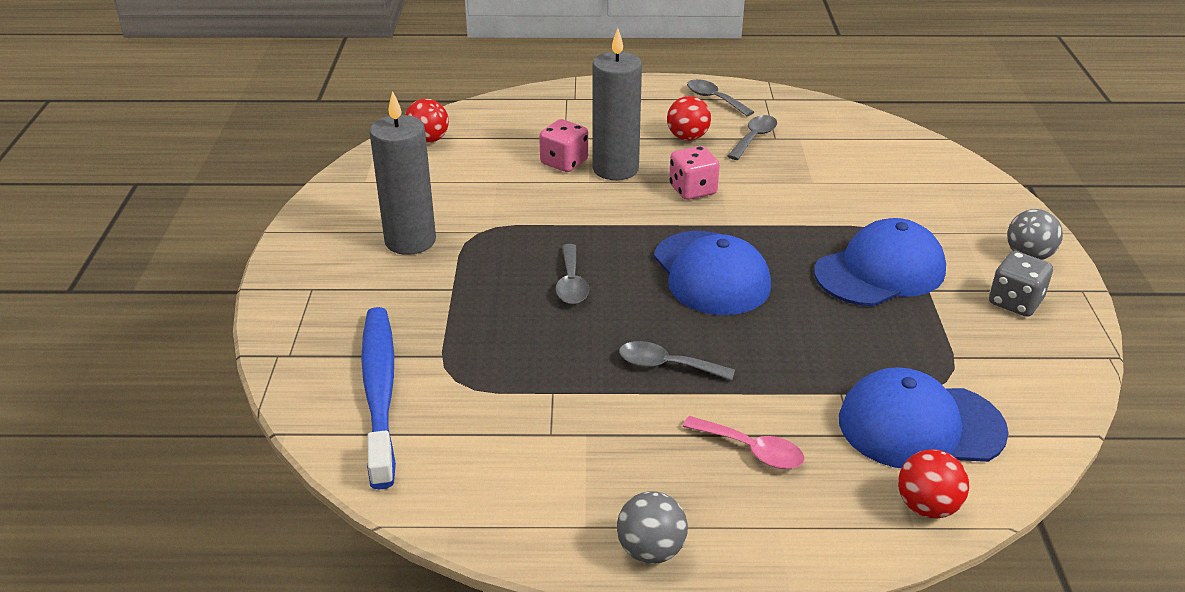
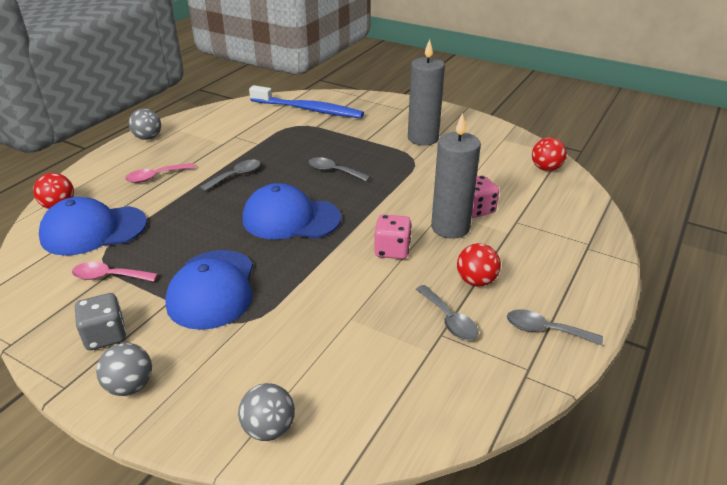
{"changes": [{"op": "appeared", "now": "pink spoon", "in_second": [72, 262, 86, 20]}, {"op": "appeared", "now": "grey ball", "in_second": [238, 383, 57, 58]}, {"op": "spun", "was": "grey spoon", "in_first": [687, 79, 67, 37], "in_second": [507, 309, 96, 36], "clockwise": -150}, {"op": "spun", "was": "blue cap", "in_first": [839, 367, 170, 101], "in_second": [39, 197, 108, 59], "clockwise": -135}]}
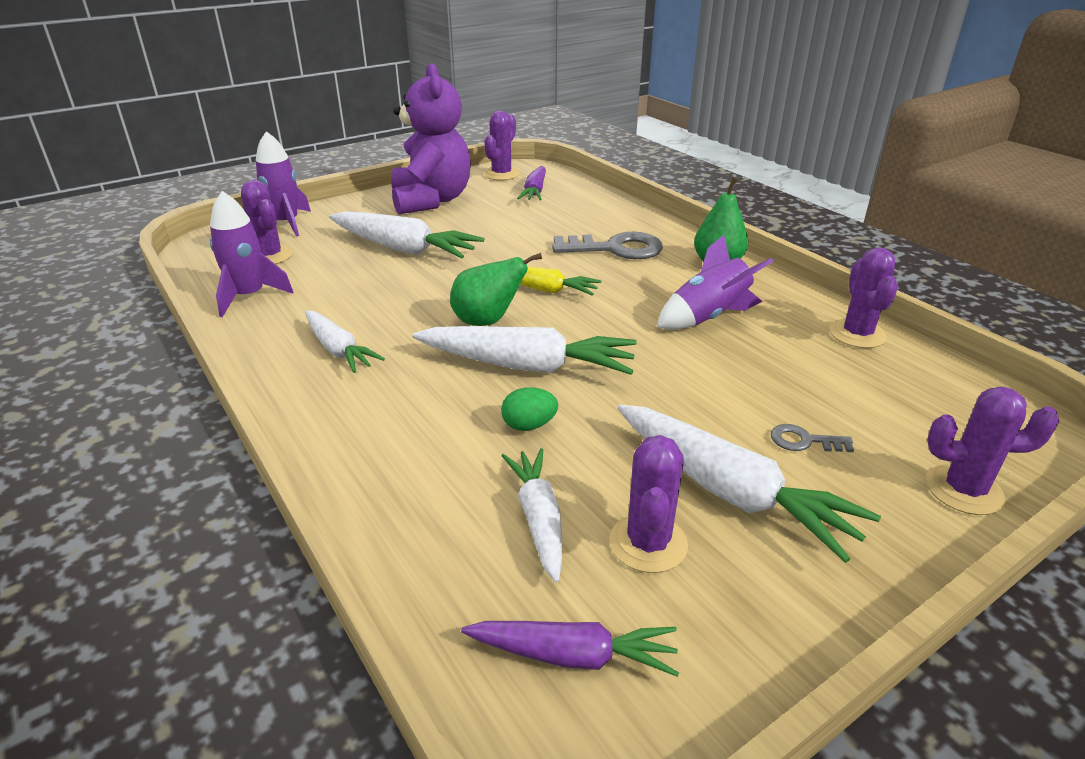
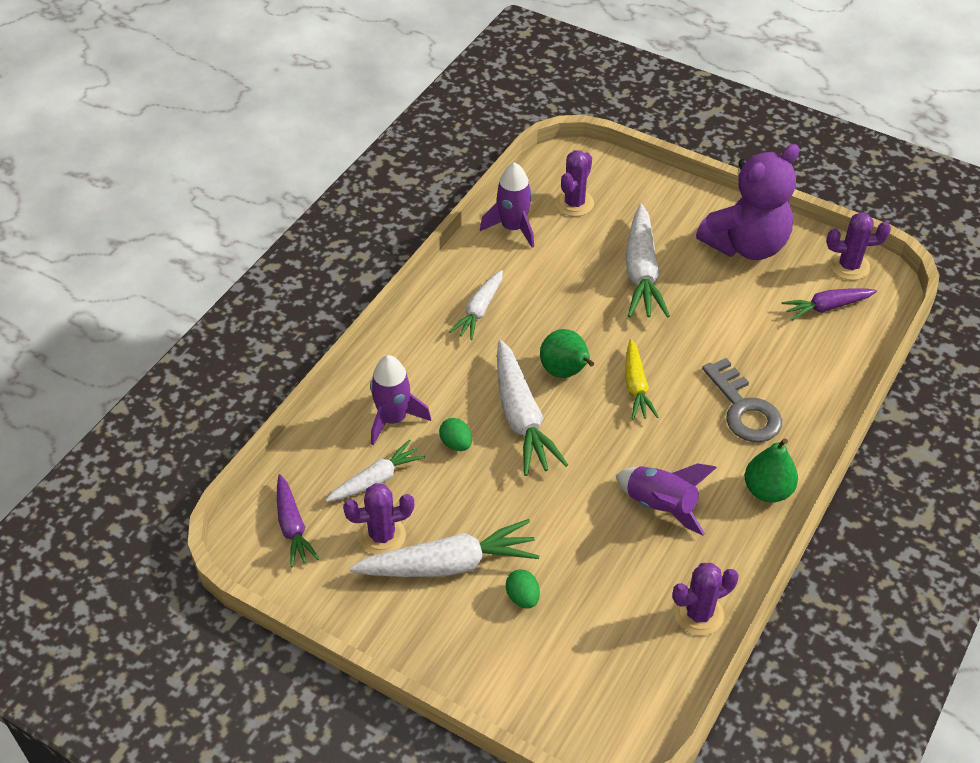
{"changes": [{"op": "missing", "was": "purple cactus", "in_first": [926, 387, 133, 128]}, {"op": "relocated", "was": "purple rocket", "in_first": [256, 131, 55, 105], "in_second": [370, 355, 61, 91]}, {"op": "exchanged", "was": "grey key", "now": "green egg", "in_first": [771, 424, 83, 28], "in_second": [506, 570, 34, 39]}, {"op": "spun", "was": "white carrot", "in_first": [618, 405, 263, 158], "in_second": [349, 519, 190, 58], "clockwise": -120}]}
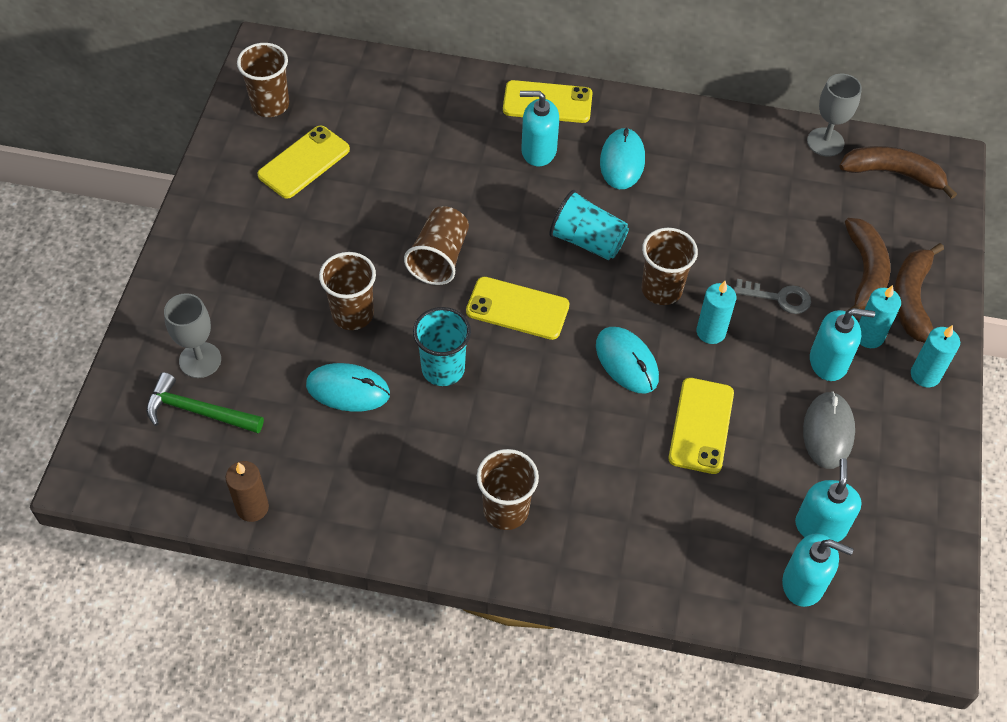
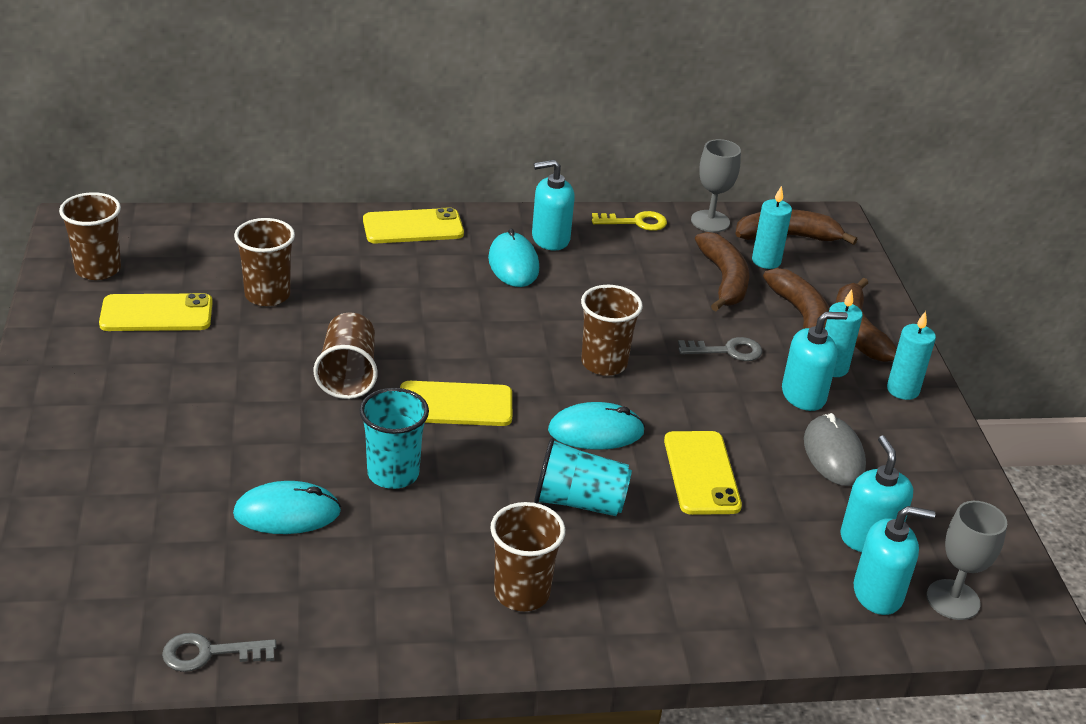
{"changes": [{"op": "missing", "was": "green hammer", "in_first": [146, 372, 118, 61]}, {"op": "appeared", "now": "yellow key", "in_second": [592, 211, 75, 20]}, {"op": "appeared", "now": "brown banana", "in_second": [695, 232, 55, 79]}, {"op": "relocated", "was": "grey goblet", "in_first": [164, 293, 57, 85], "in_second": [927, 501, 80, 119]}, {"op": "relocated", "was": "brown cup", "in_first": [319, 252, 57, 78], "in_second": [234, 218, 61, 88]}, {"op": "relocated", "was": "turquoise soap dispenser", "in_first": [520, 91, 39, 75], "in_second": [532, 160, 43, 91]}, {"op": "relocated", "was": "turquoise cup", "in_first": [549, 190, 80, 70], "in_second": [534, 438, 98, 78]}, {"op": "relocated", "was": "turquoise candle", "in_first": [697, 281, 39, 63], "in_second": [752, 185, 40, 84]}, {"op": "exchanged", "was": "brown candle", "now": "grey key", "in_first": [226, 461, 43, 61], "in_second": [162, 633, 115, 39]}, {"op": "spun", "was": "yellow phone", "in_first": [257, 126, 93, 73], "in_second": [99, 293, 114, 38], "clockwise": 60}, {"op": "spun", "was": "turquoise mouse", "in_first": [596, 327, 63, 67], "in_second": [548, 402, 97, 48], "clockwise": -45}]}
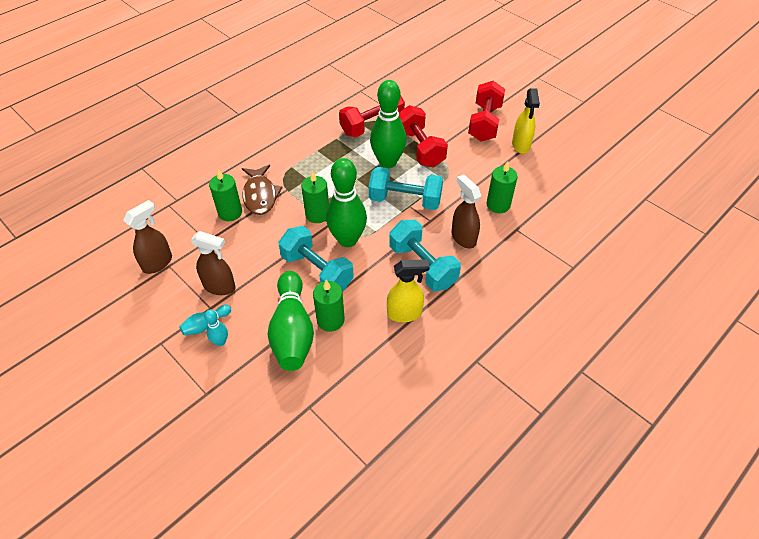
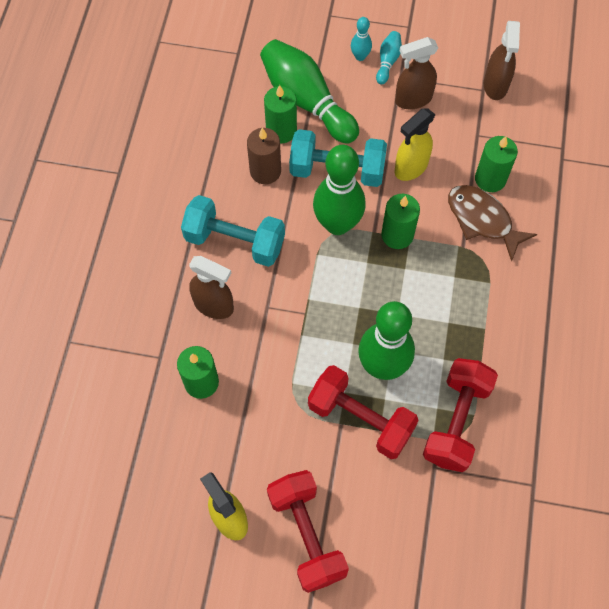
{"changes": [{"op": "missing", "was": "turquoise dumbbell", "in_first": [369, 167, 74, 43]}, {"op": "appeared", "now": "brown candle", "in_second": [247, 128, 34, 56]}, {"op": "relocated", "was": "yellow spray bottle", "in_first": [387, 259, 43, 63], "in_second": [395, 108, 40, 73]}]}
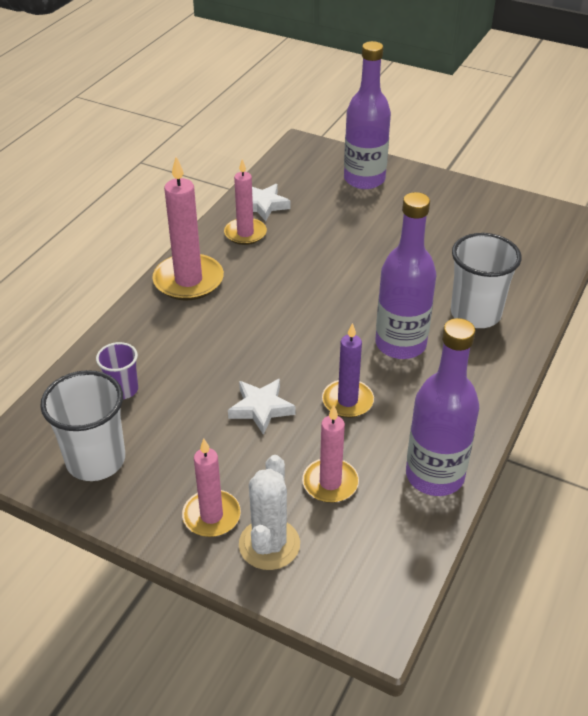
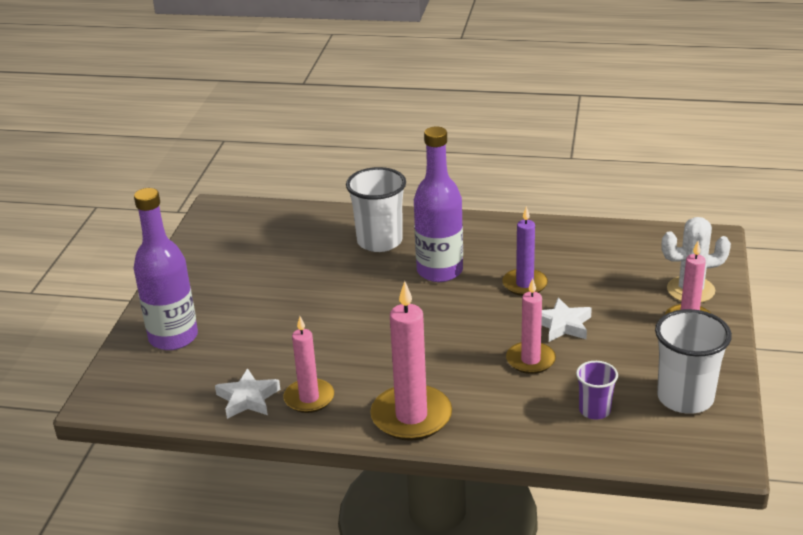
{"changes": [{"op": "missing", "was": "purple bottle", "in_first": [406, 318, 73, 178]}, {"op": "relocated", "was": "pink candle", "in_first": [302, 405, 57, 98], "in_second": [506, 278, 50, 96]}]}
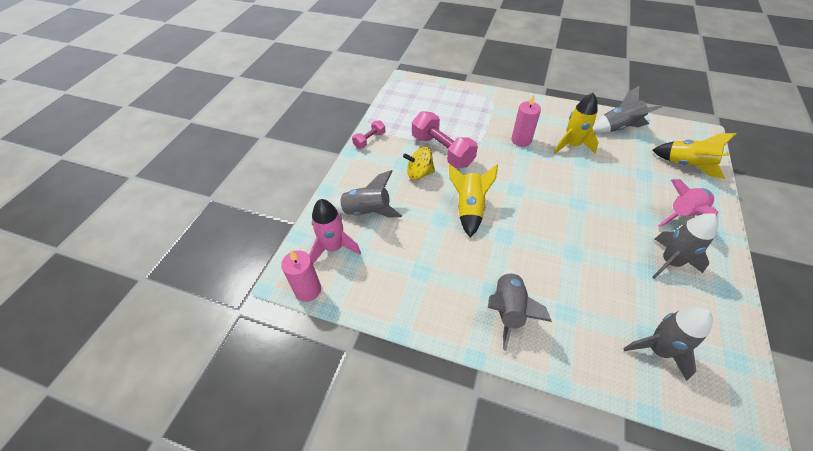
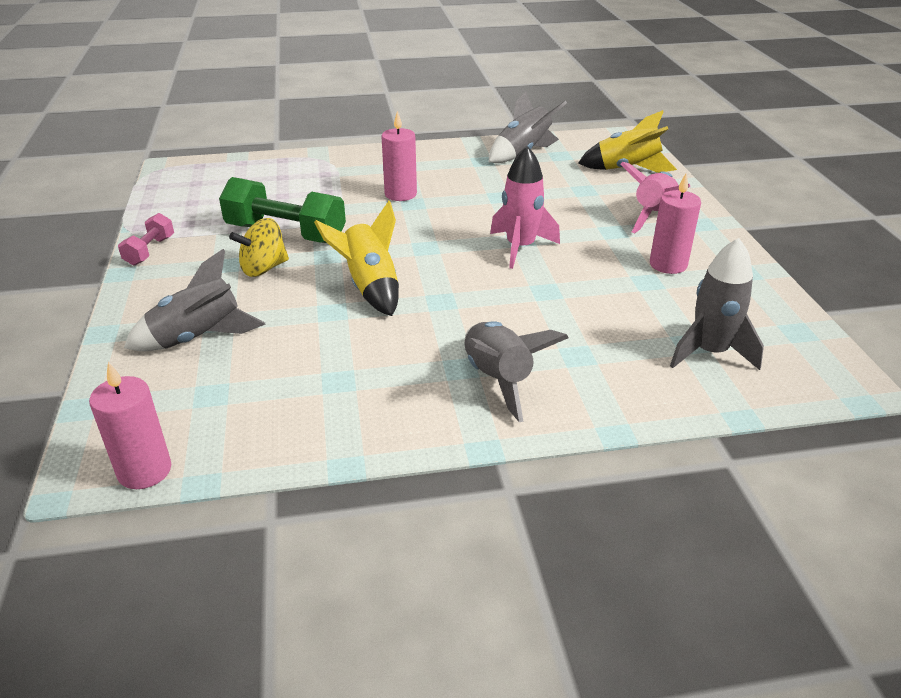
{"changes": [{"op": "missing", "was": "yellow rocket", "in_first": [554, 93, 45, 61]}, {"op": "relocated", "was": "pink rocket", "in_first": [309, 199, 52, 65], "in_second": [490, 146, 70, 123]}, {"op": "exchanged", "was": "grey rocket", "now": "pink candle", "in_first": [652, 213, 66, 66], "in_second": [650, 173, 51, 101]}, {"op": "colour", "was": "pink dumbbell", "now": "green dumbbell", "in_first": [412, 111, 66, 57], "in_second": [219, 177, 127, 66]}]}
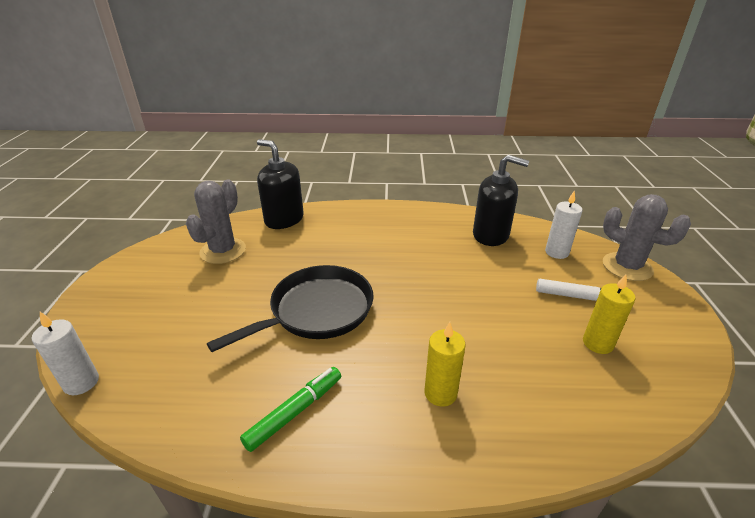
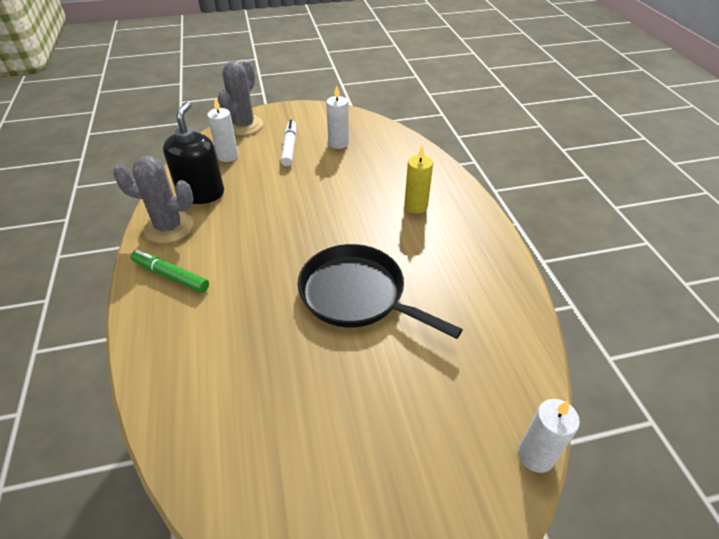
{"changes": [{"op": "missing", "was": "black soap dispenser", "in_first": [257, 139, 47, 90]}, {"op": "relocated", "was": "grey cactus", "in_first": [186, 179, 60, 85], "in_second": [113, 156, 80, 87]}, {"op": "relocated", "was": "green marker", "in_first": [240, 367, 101, 85], "in_second": [131, 250, 78, 43]}, {"op": "colour", "was": "yellow candle", "now": "white candle", "in_first": [583, 274, 53, 80], "in_second": [326, 85, 23, 64]}]}
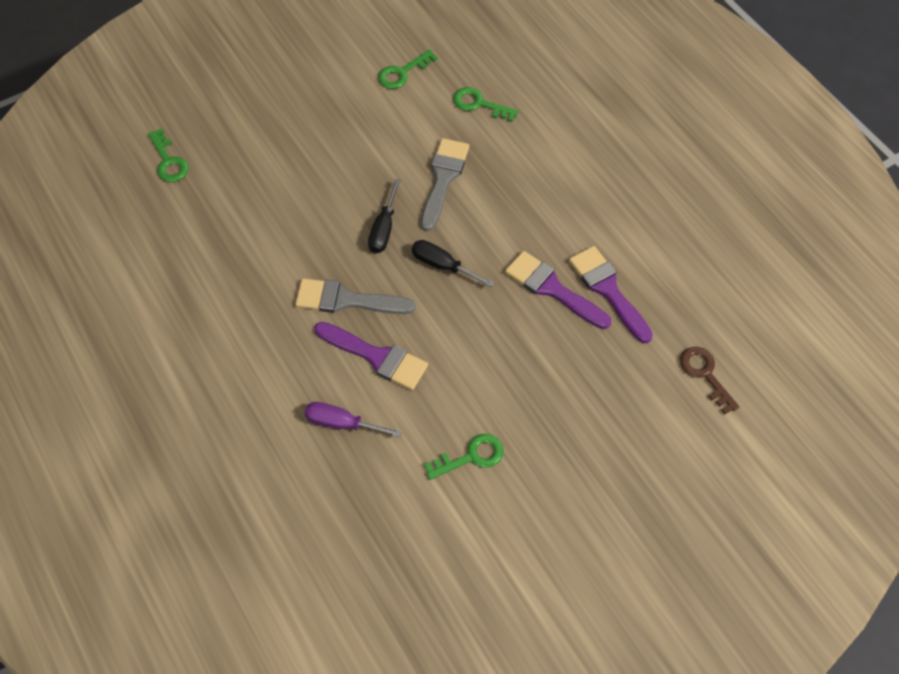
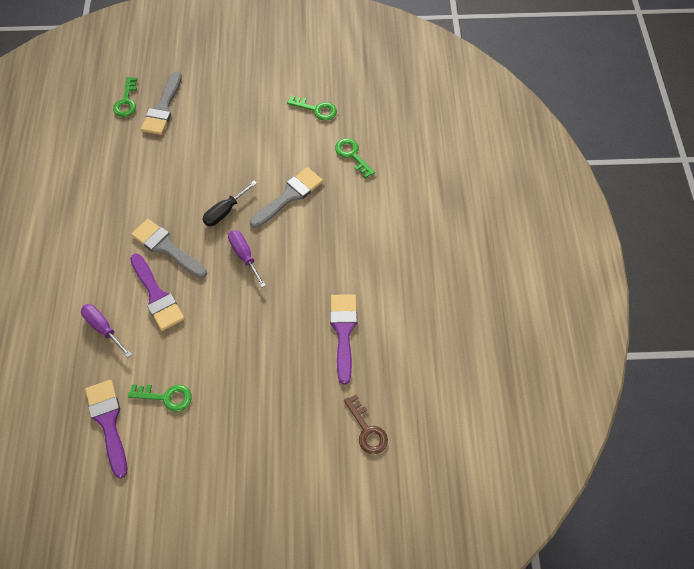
{"changes": [{"op": "appeared", "now": "grey brush", "in_second": [141, 71, 41, 64]}, {"op": "relocated", "was": "purple brush", "in_first": [505, 251, 106, 78], "in_second": [85, 380, 42, 99]}, {"op": "colour", "was": "black screwdriver", "now": "purple screwdriver", "in_first": [412, 240, 82, 47], "in_second": [228, 230, 38, 57]}, {"op": "spun", "was": "green key", "in_first": [378, 49, 59, 40], "in_second": [287, 95, 50, 26], "clockwise": -150}, {"op": "spun", "was": "brown key", "in_first": [680, 347, 59, 67], "in_second": [344, 395, 44, 59], "clockwise": 150}]}
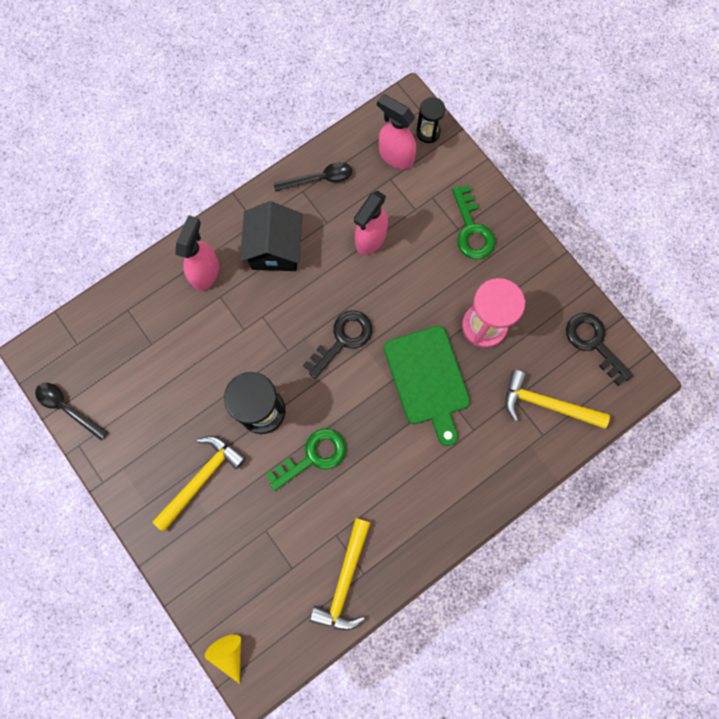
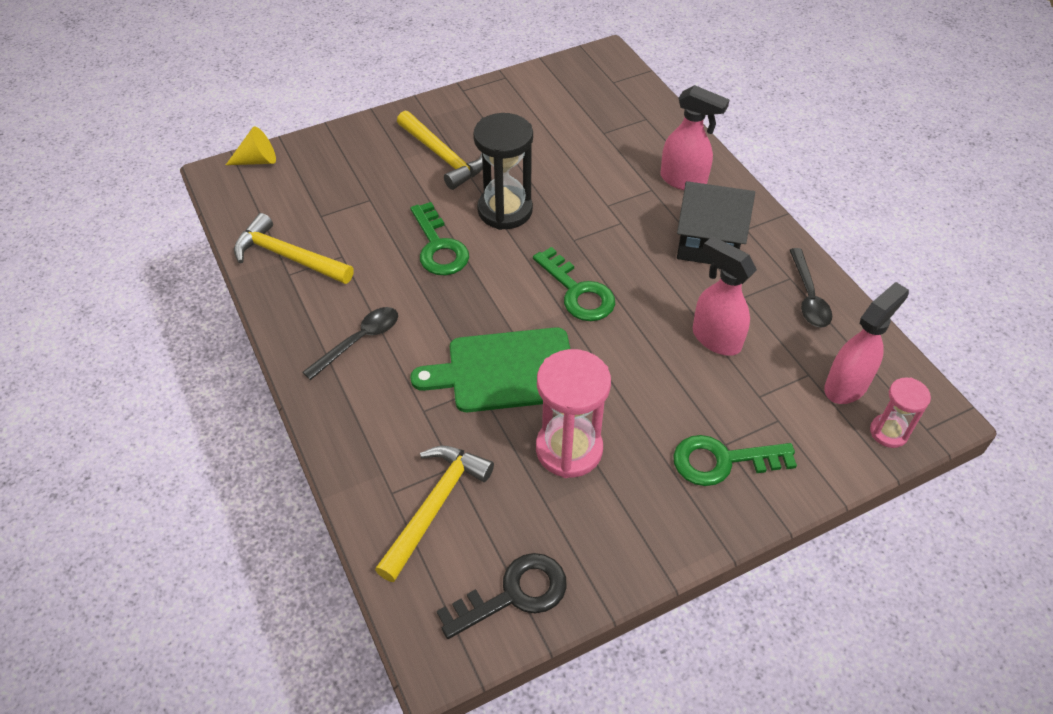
{"changes": [{"op": "relocated", "was": "black spoon", "in_first": [35, 383, 73, 57], "in_second": [302, 307, 96, 73]}, {"op": "colour", "was": "black key", "now": "green key", "in_first": [303, 310, 69, 69], "in_second": [533, 247, 82, 74]}, {"op": "colour", "was": "black hourglass", "now": "pink hourglass", "in_first": [416, 97, 29, 46], "in_second": [870, 377, 61, 71]}]}
